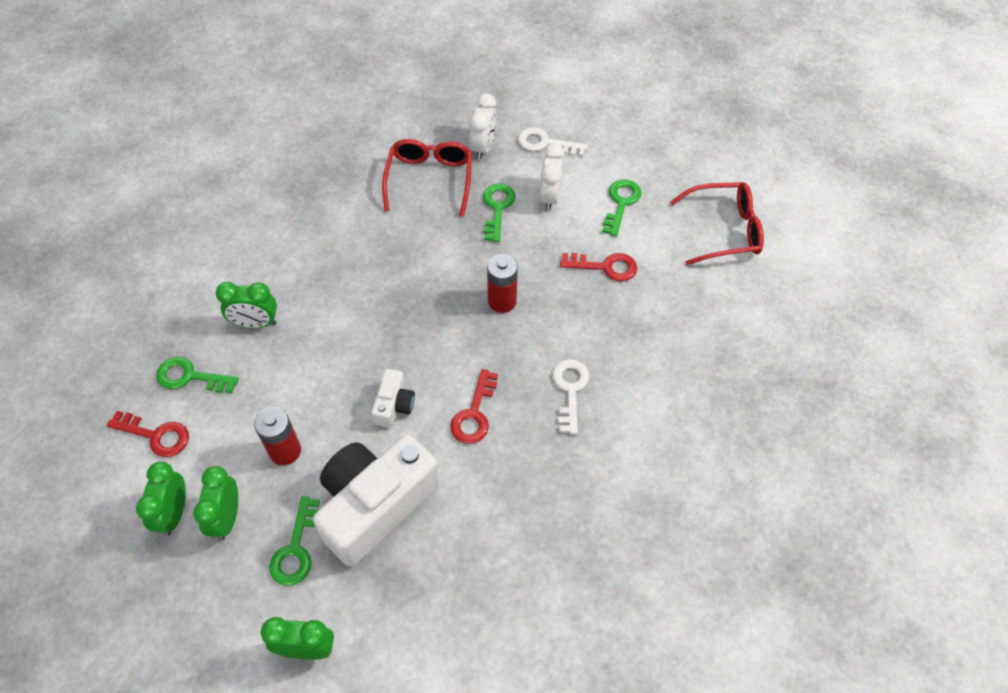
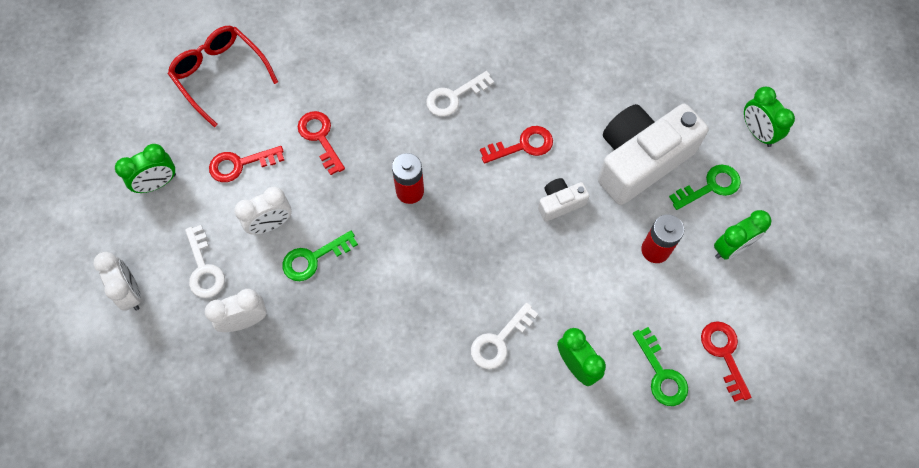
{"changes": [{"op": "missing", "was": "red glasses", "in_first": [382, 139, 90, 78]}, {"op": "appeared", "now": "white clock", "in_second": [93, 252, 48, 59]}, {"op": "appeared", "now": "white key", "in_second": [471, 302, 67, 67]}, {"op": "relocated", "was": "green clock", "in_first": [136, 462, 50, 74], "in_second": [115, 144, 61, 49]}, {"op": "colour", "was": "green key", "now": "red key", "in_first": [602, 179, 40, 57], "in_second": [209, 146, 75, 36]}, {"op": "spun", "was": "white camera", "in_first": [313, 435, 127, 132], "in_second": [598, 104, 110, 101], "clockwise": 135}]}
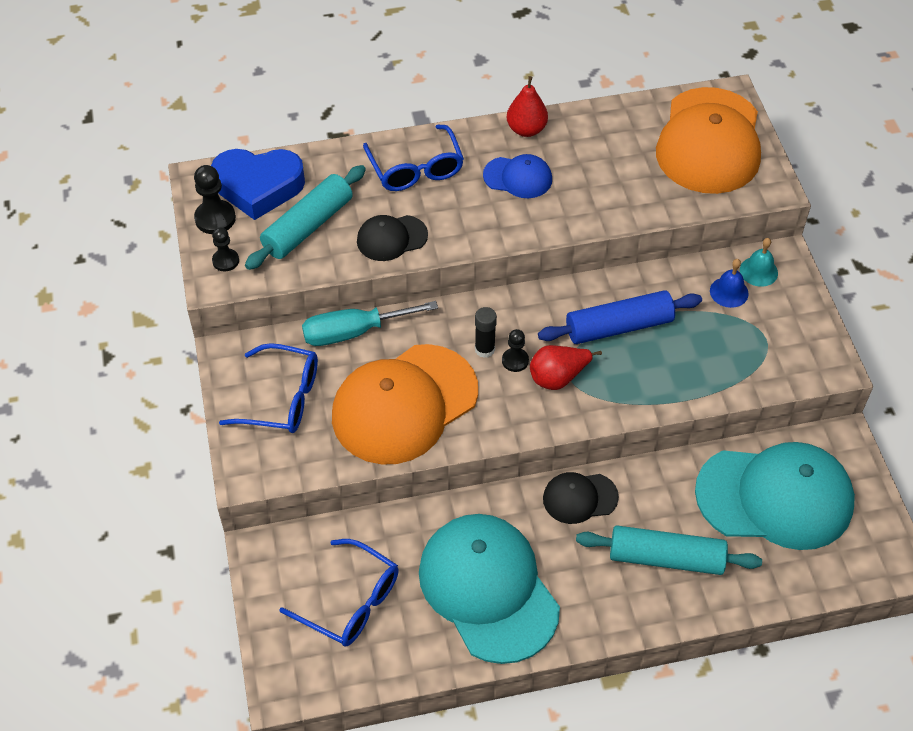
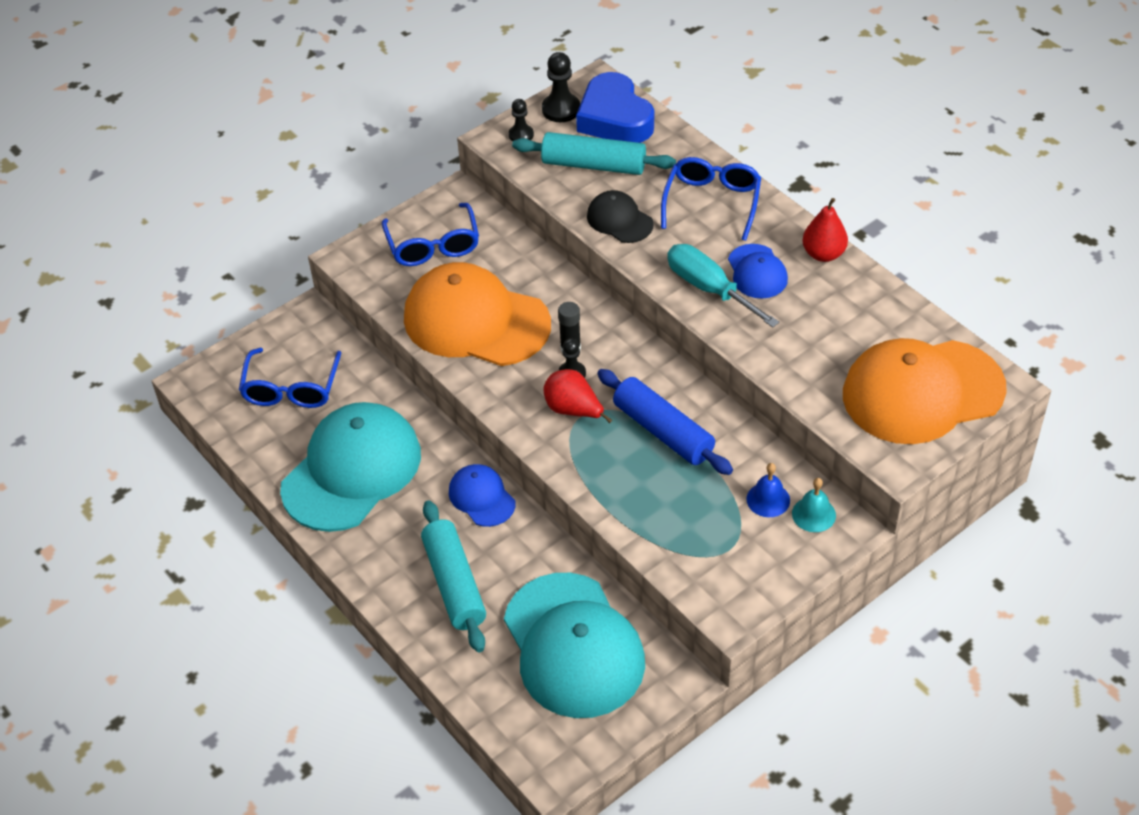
{"changes": [{"op": "relocated", "was": "turquoise screwdriver", "in_first": [302, 301, 136, 45], "in_second": [667, 244, 112, 84]}, {"op": "colour", "was": "black cap", "now": "blue cap", "in_first": [543, 472, 76, 52], "in_second": [449, 464, 67, 63]}, {"op": "spun", "was": "blue glasses", "in_first": [363, 125, 101, 66], "in_second": [661, 157, 100, 84], "clockwise": 150}]}
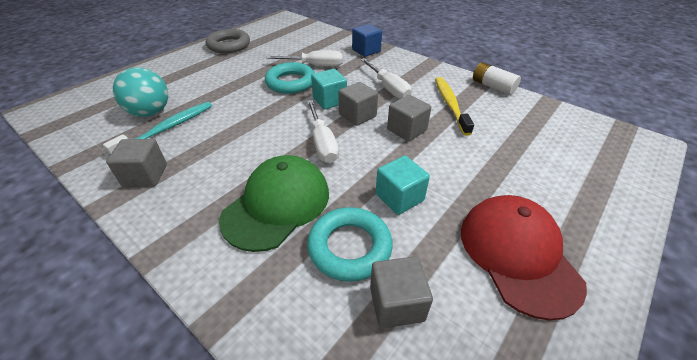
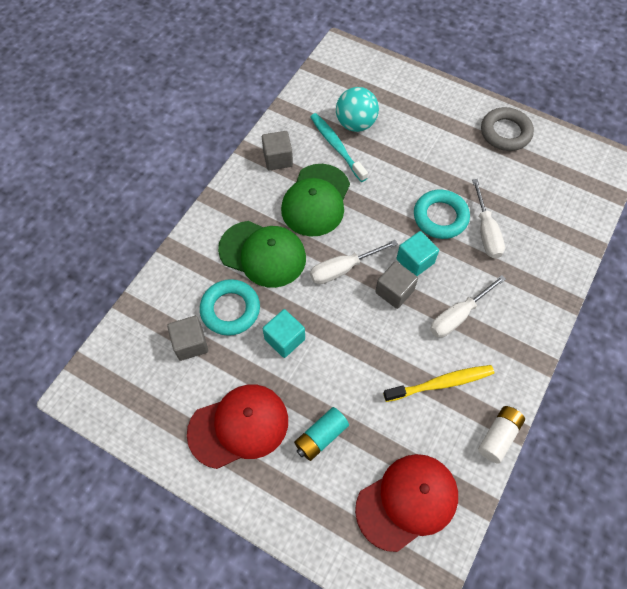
{"changes": [{"op": "missing", "was": "blue cube", "in_first": [352, 24, 30, 33]}, {"op": "missing", "was": "grey cube", "in_first": [387, 95, 44, 47]}, {"op": "appeared", "now": "green cap", "in_second": [281, 164, 69, 73]}, {"op": "appeared", "now": "turquoise battery", "in_second": [294, 407, 55, 54]}, {"op": "appeared", "now": "red cap", "in_second": [355, 454, 103, 98]}, {"op": "spun", "was": "turquoise toothbrush", "in_first": [103, 102, 109, 53], "in_second": [310, 113, 58, 69], "clockwise": -150}]}
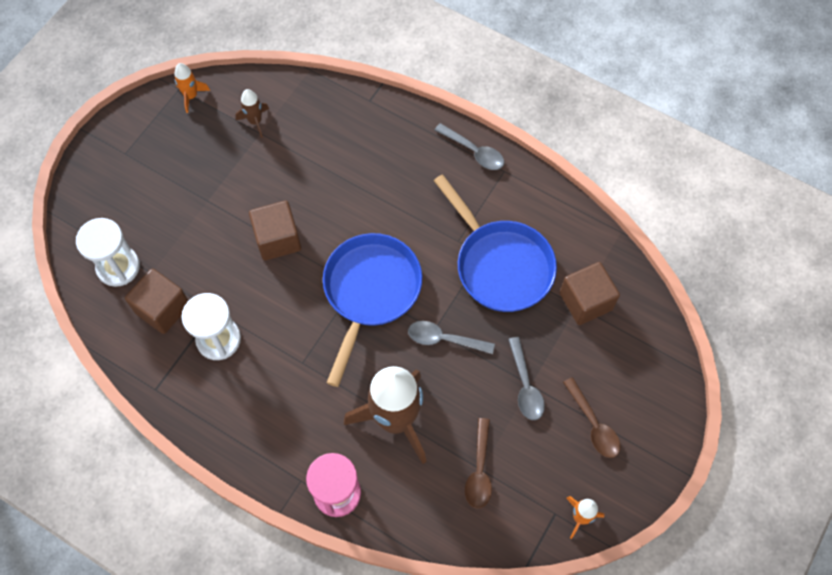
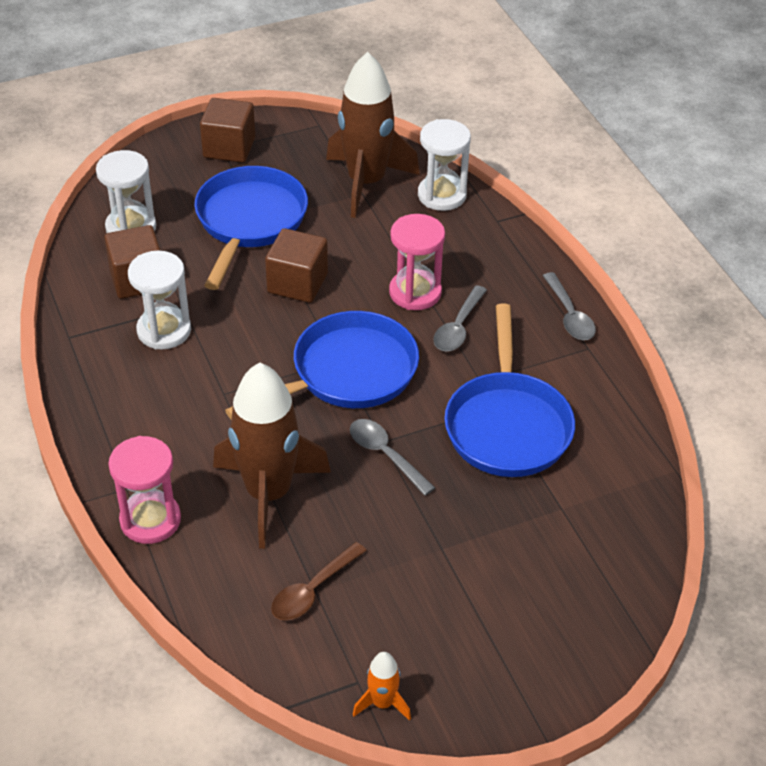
{"changes": [{"op": "missing", "was": "orange rocket", "in_first": [174, 63, 36, 50]}, {"op": "missing", "was": "brown spoon", "in_first": [563, 377, 58, 81]}, {"op": "appeared", "now": "blue pan", "in_second": [194, 166, 114, 124]}, {"op": "appeared", "now": "pink hourglass", "in_second": [389, 214, 56, 96]}, {"op": "appeared", "now": "white hourglass", "in_second": [418, 119, 53, 92]}, {"op": "relocated", "was": "grey spoon", "in_first": [508, 337, 37, 83], "in_second": [433, 285, 54, 67]}, {"op": "relocated", "was": "brown cube", "in_first": [560, 262, 60, 63], "in_second": [200, 98, 55, 65]}, {"op": "size", "was": "brown rocket", "in_first": [236, 89, 33, 49], "in_second": [326, 52, 94, 166], "ratio": 2.31}]}
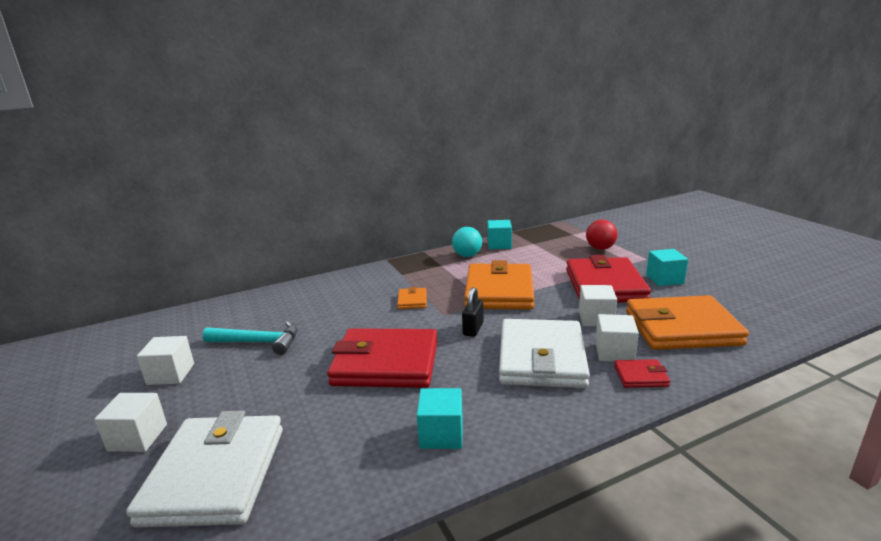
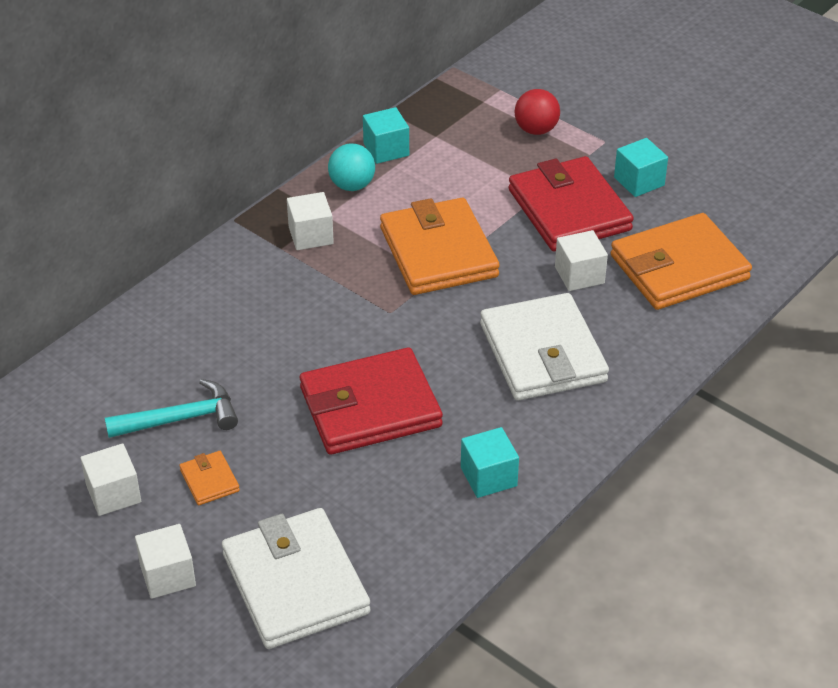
{"changes": [{"op": "missing", "was": "black padlock", "in_first": [462, 287, 22, 50]}, {"op": "missing", "was": "red wallet", "in_first": [614, 359, 56, 29]}, {"op": "relocated", "was": "orange wallet", "in_first": [397, 287, 30, 22], "in_second": [179, 451, 61, 54]}, {"op": "relocated", "was": "white cube", "in_first": [595, 314, 44, 48], "in_second": [287, 192, 47, 58]}]}
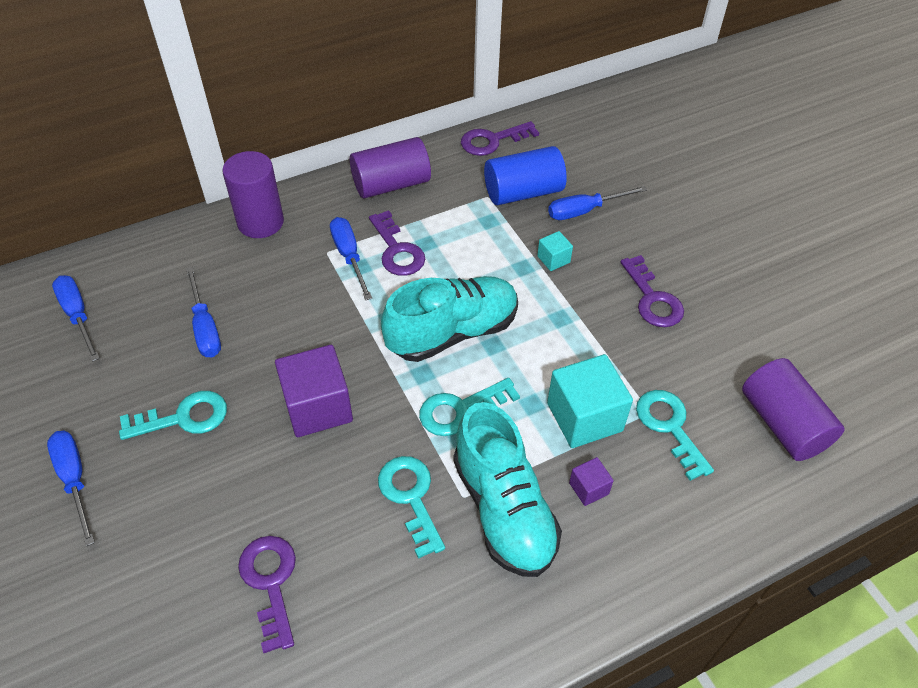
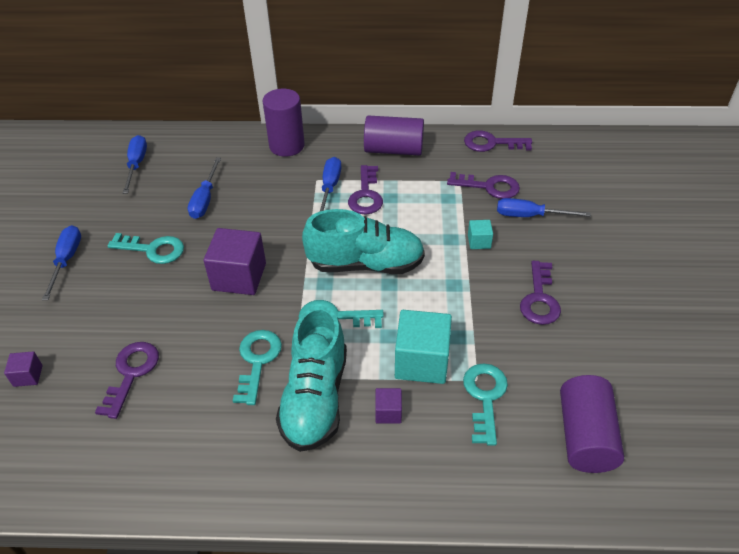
{"changes": [{"op": "appeared", "now": "purple cube", "in_second": [4, 351, 39, 36]}, {"op": "exchanged", "was": "blue cylinder", "now": "purple key", "in_first": [484, 146, 83, 59], "in_second": [447, 172, 73, 27]}]}
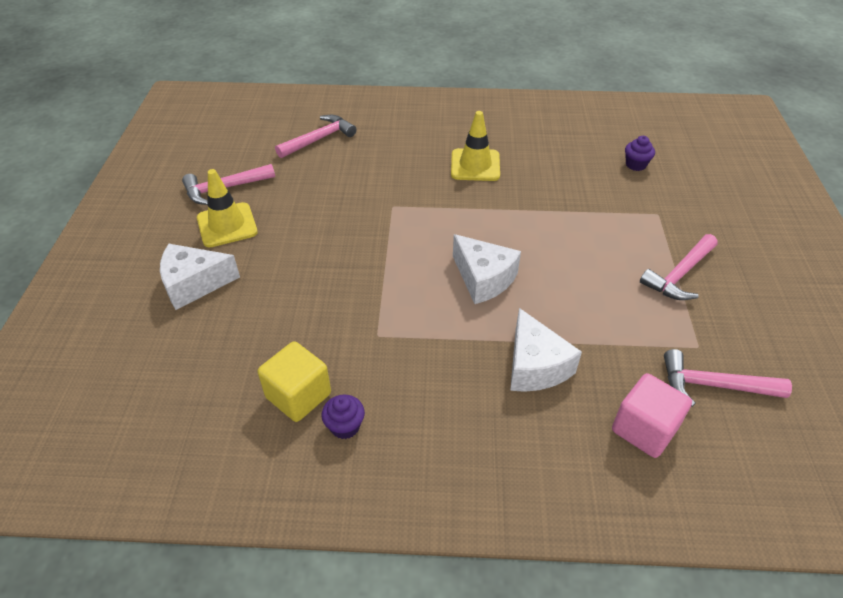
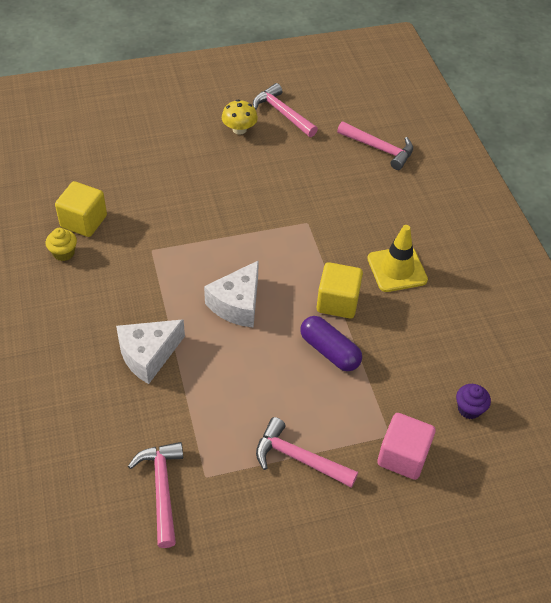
{"changes": [{"op": "missing", "was": "white cheese", "in_first": [160, 244, 80, 66]}, {"op": "appeared", "now": "purple capsule", "in_second": [300, 316, 62, 55]}, {"op": "appeared", "now": "yellow cube", "in_second": [317, 262, 46, 56]}, {"op": "relocated", "was": "pink cube", "in_first": [612, 373, 80, 85], "in_second": [377, 413, 59, 67]}, {"op": "exchanged", "was": "yellow traffic cone", "now": "yellow mushroom", "in_first": [197, 169, 61, 78], "in_second": [222, 100, 36, 35]}, {"op": "colour", "was": "purple cupcake", "now": "yellow cupcake", "in_first": [322, 394, 43, 45], "in_second": [46, 228, 31, 33]}]}
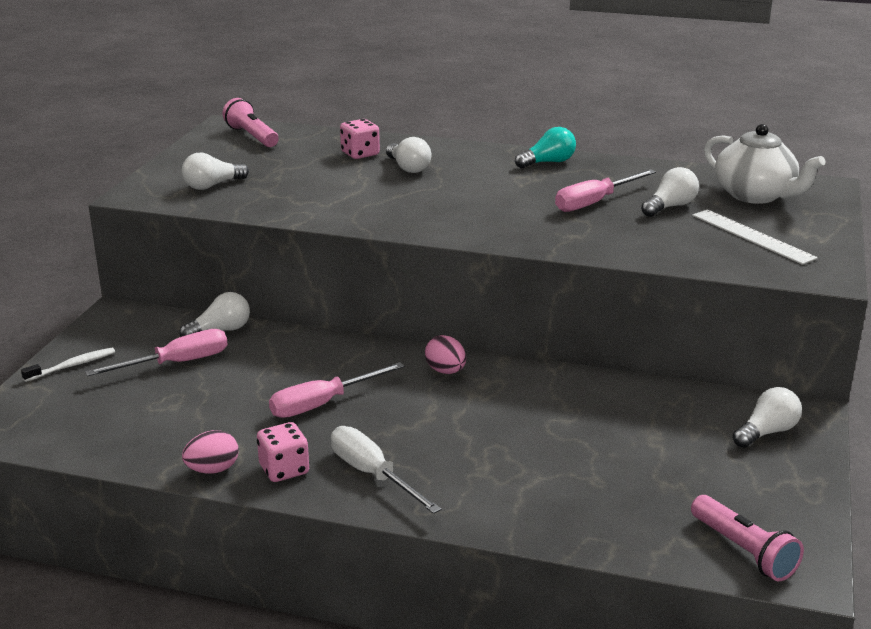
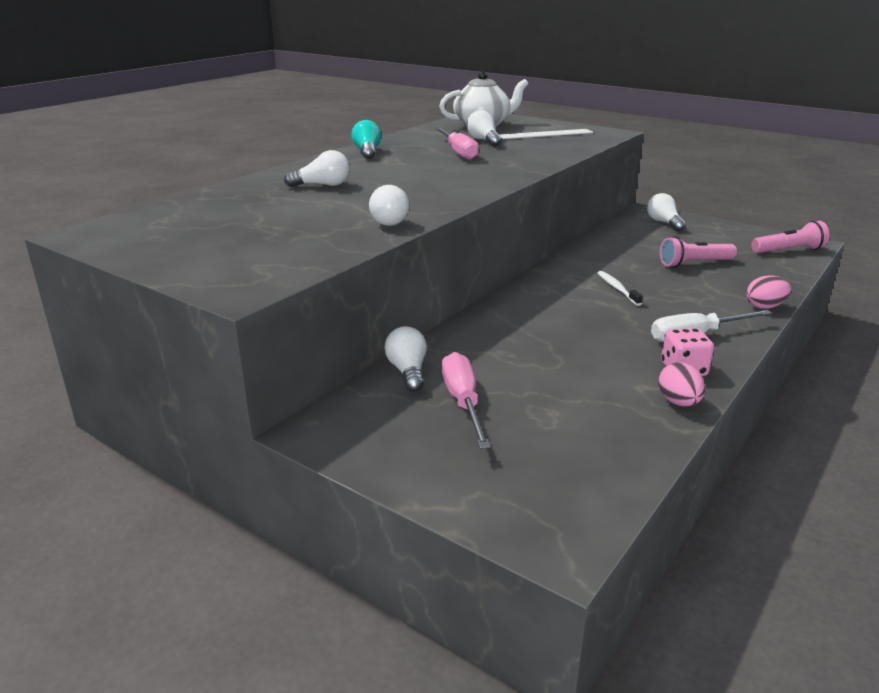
{"changes": [{"op": "missing", "was": "pink screwdriver", "in_first": [269, 362, 136, 56]}, {"op": "missing", "was": "pink dice", "in_first": [340, 119, 40, 40]}, {"op": "relocated", "was": "white toothbrush", "in_first": [21, 347, 94, 35], "in_second": [597, 271, 46, 35]}, {"op": "relocated", "was": "white light bulb", "in_first": [182, 153, 67, 37], "in_second": [369, 185, 41, 41]}, {"op": "relocated", "was": "pink flashlight", "in_first": [223, 98, 56, 49], "in_second": [660, 236, 77, 32]}, {"op": "relocated", "was": "pink egg", "in_first": [425, 335, 41, 39], "in_second": [746, 276, 45, 33]}]}
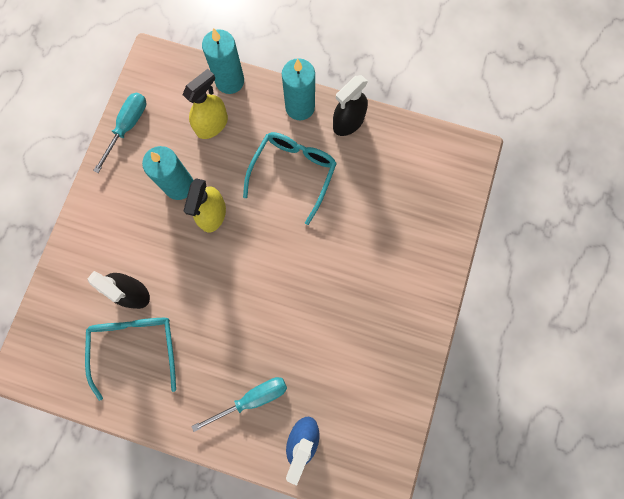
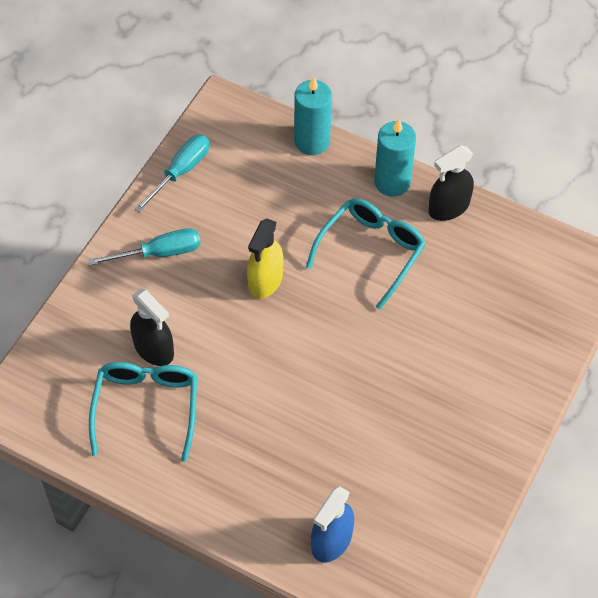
{"changes": [{"op": "missing", "was": "turquoise candle", "in_first": [142, 146, 52, 54]}, {"op": "missing", "was": "yellow spray bottle", "in_first": [182, 69, 46, 70]}, {"op": "relocated", "was": "turquoise screwdriver", "in_first": [191, 377, 96, 55], "in_second": [88, 228, 112, 37]}]}
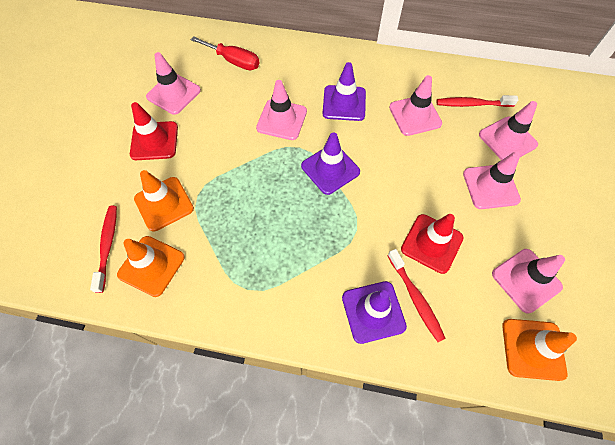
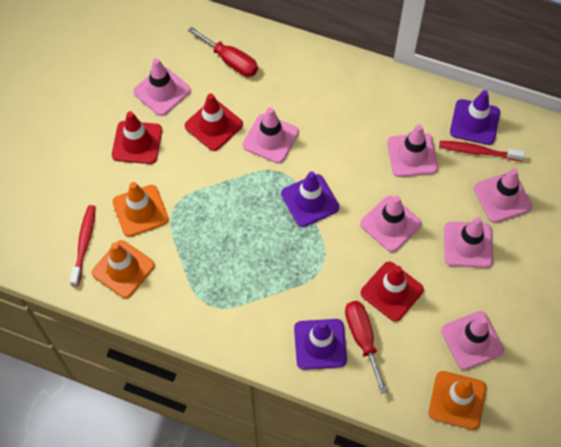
{"changes": [{"op": "appeared", "now": "red traffic cone", "in_second": [185, 93, 58, 58]}, {"op": "appeared", "now": "pink traffic cone", "in_second": [360, 196, 62, 56]}, {"op": "relocated", "was": "purple traffic cone", "in_first": [323, 62, 43, 59], "in_second": [450, 90, 50, 55]}, {"op": "exchanged", "was": "red toothbrush", "now": "red screwdriver", "in_first": [388, 249, 58, 93], "in_second": [345, 301, 43, 93]}]}
